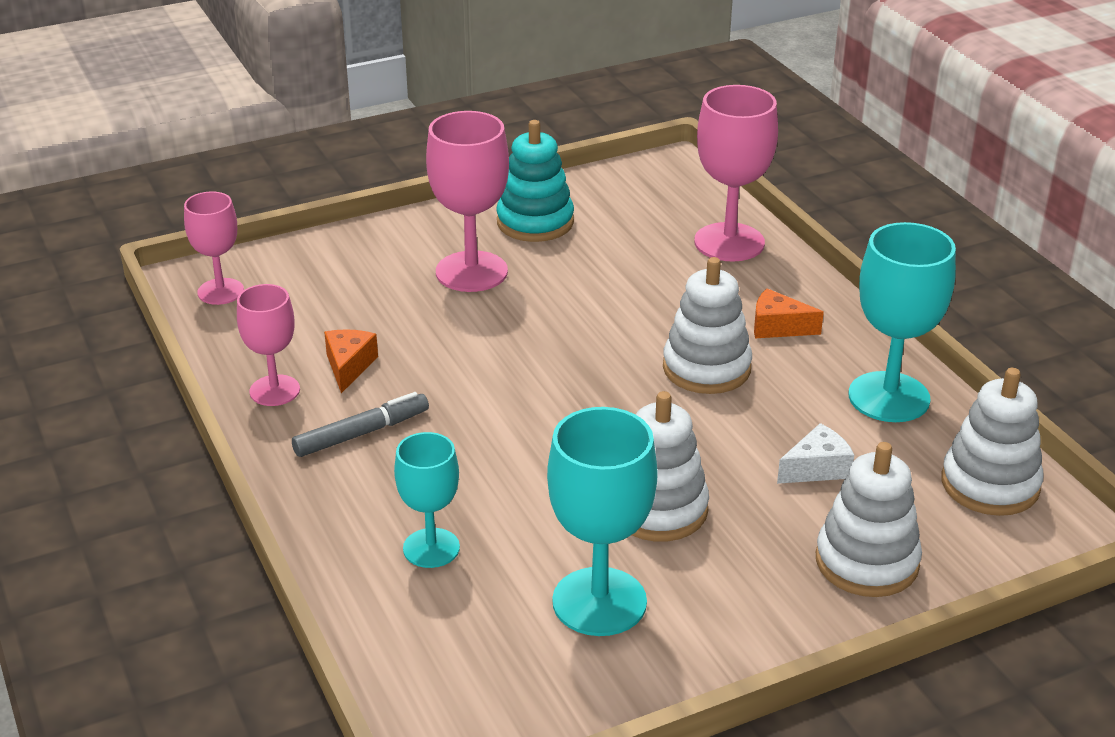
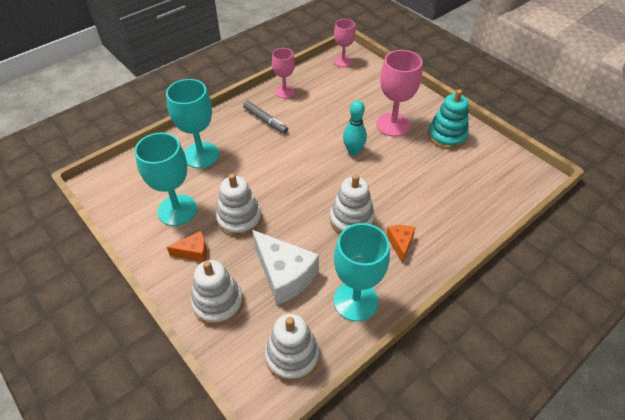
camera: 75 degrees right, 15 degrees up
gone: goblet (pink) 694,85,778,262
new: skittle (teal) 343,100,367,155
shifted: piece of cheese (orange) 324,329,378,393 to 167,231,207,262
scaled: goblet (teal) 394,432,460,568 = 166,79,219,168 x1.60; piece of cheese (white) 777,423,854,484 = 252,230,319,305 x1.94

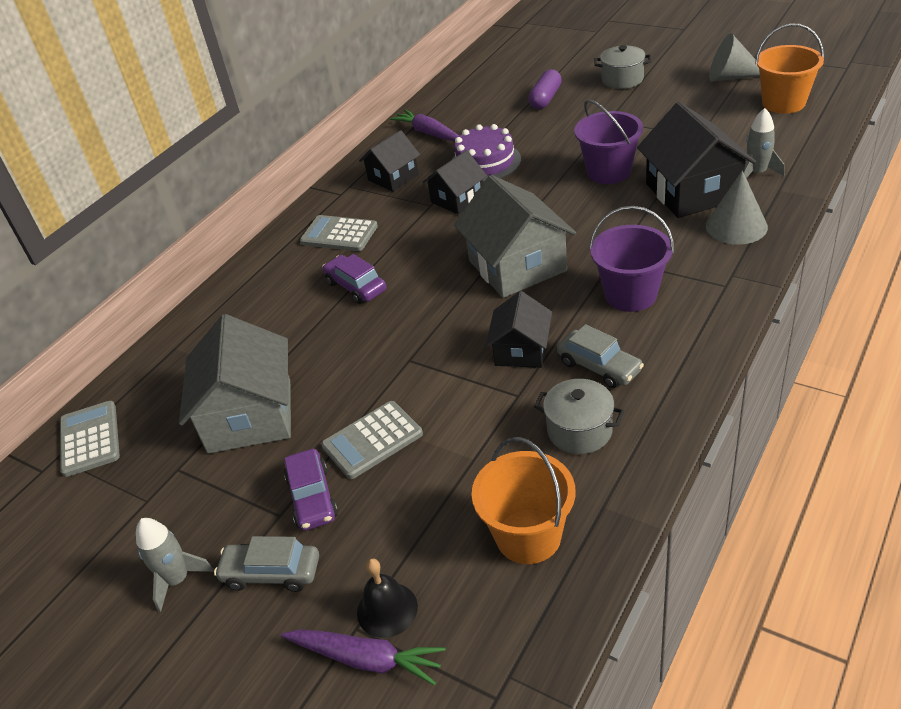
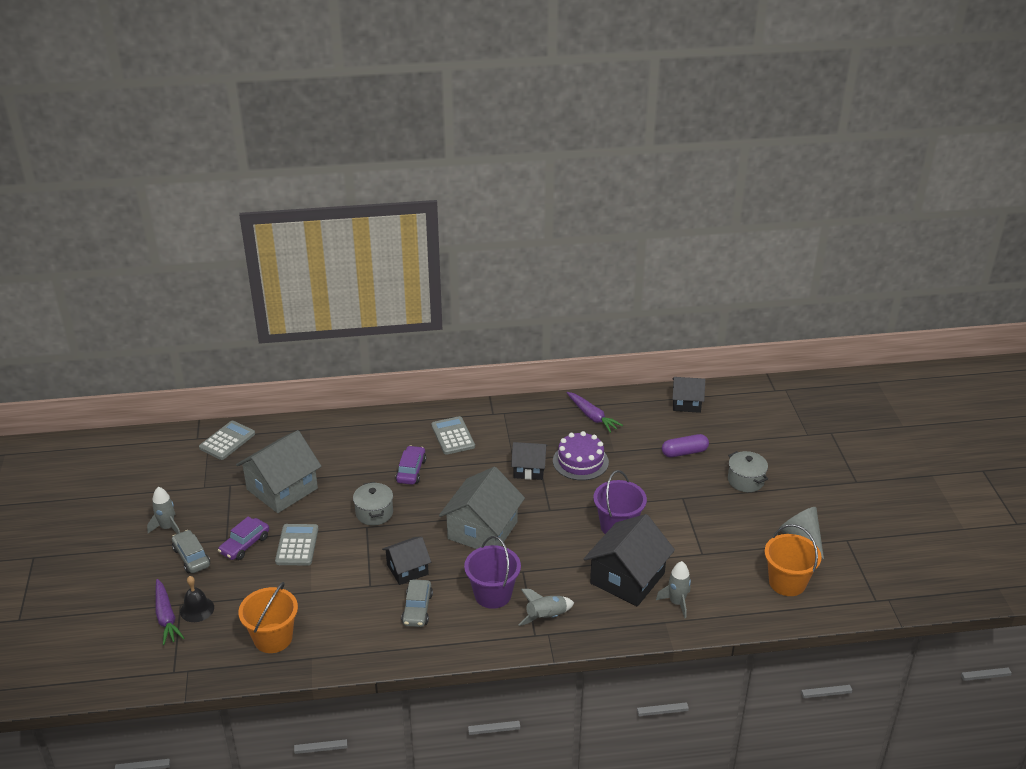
camera: 45 degrees right, 5 degrees down
gone: cone (ash-grey) 706,171,768,245
new: toy rocket (ash-grey) 518,589,574,626
shifted: toy house (ebony) 359,130,420,191 to 672,377,705,413; stockpot (ash-grey) 534,379,624,454 to 353,482,393,526
rotated: calculator (ash-grey) 321,401,423,479 = 275,524,319,566 75 degrees clockwise; carrot (violet) 390,110,459,142 = 567,392,623,433 135 degrees clockwise

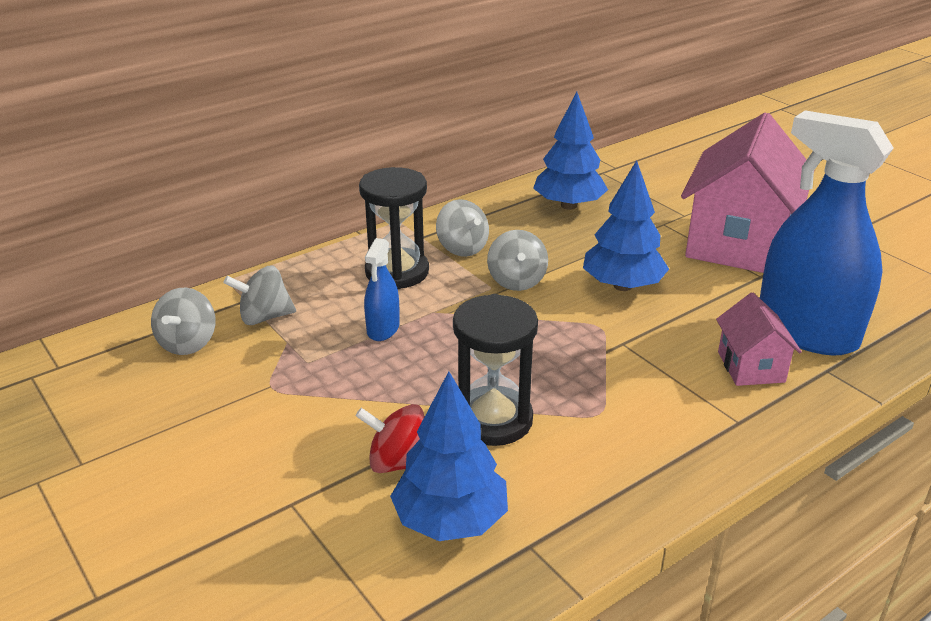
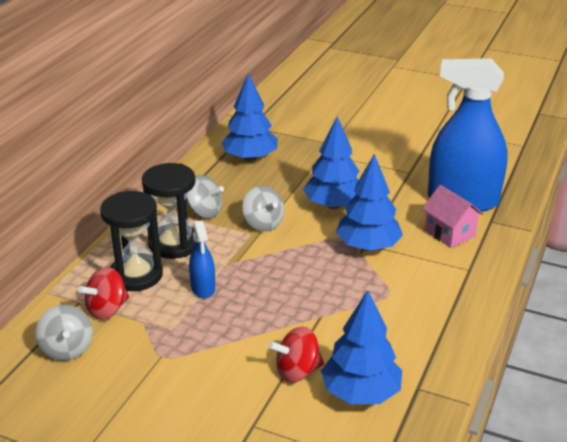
camera: 30 degrees left, 0 degrees up
gone: toy house (pink) 681,112,809,273
new: tree (royal blue) 336,154,403,251
shifted: hourglass (ebony) 453,294,538,446 to 100,191,163,291
repainted: toy top (ash-grey) 224,266,296,325 to toy top (red) 78,267,129,320

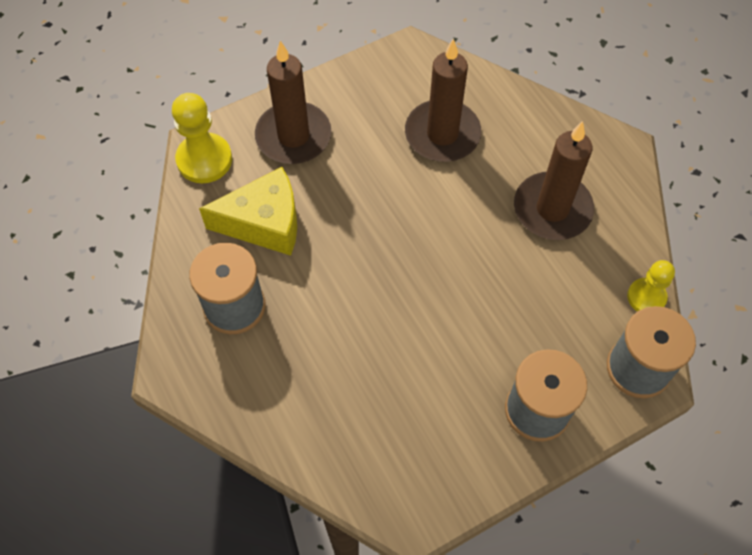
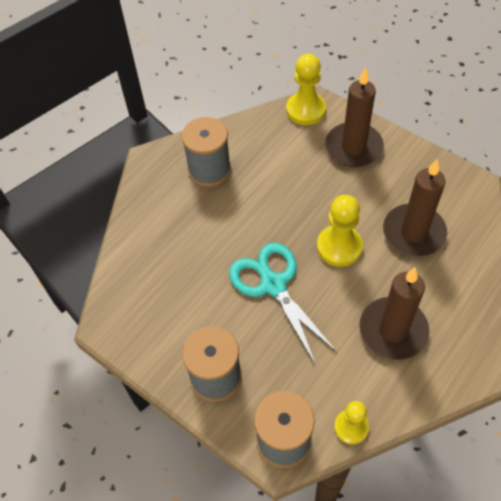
camera: 70 degrees right, 5 degrees down
gone: piece of cheese (yellow) 199,167,297,256
new: scissors (teal) 229,243,338,365; game pawn (yellow) 317,195,363,267

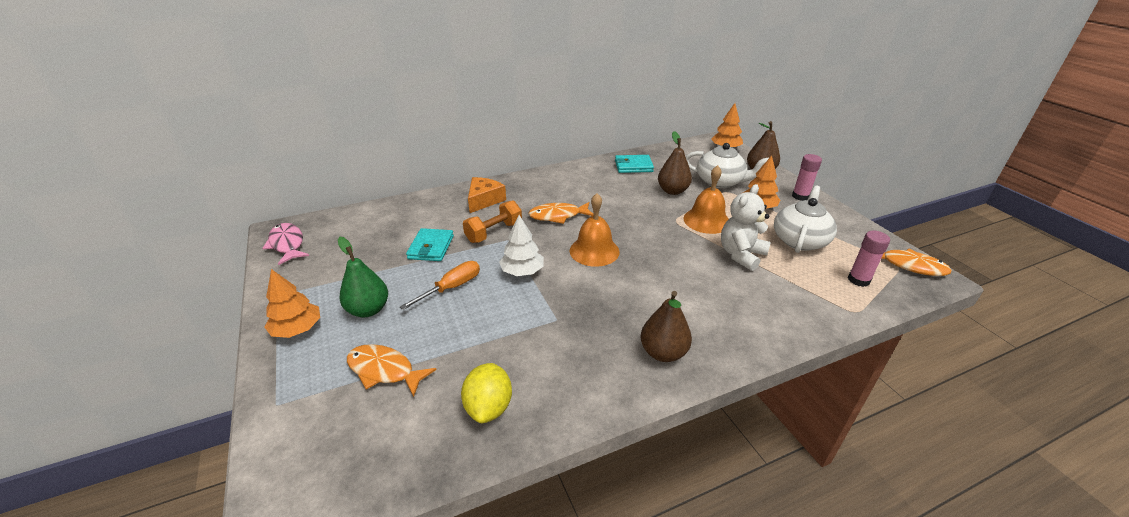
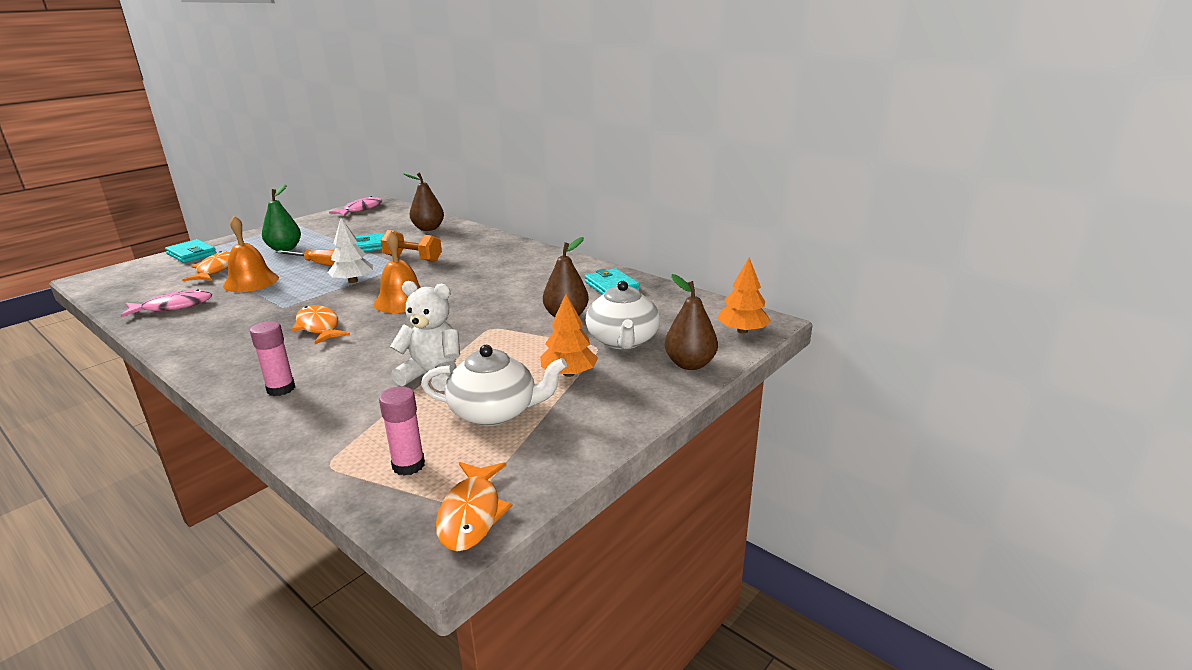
camera: 65 degrees right, 10 degrees down
gone: tree (orange) 265,269,320,338; piece of cheese (orange) 468,177,506,213
new: wallet (teal) 165,239,217,263
shifted: toy fish (orange) 528,202,594,224 to 291,305,350,344; toy pear (brown) 641,291,692,362 to 403,173,444,231; hand bell (orange) 683,165,728,234 to 223,216,279,292; glue stick (pink) 792,154,822,201 to 250,321,295,396
swapped: toy lemon (yellow) 461,363,512,423 to toy fish (pink) 120,289,212,317

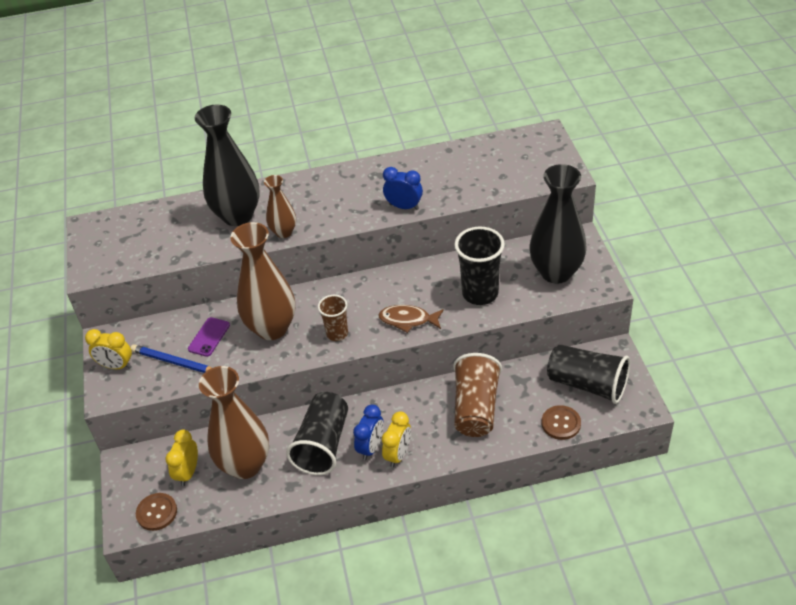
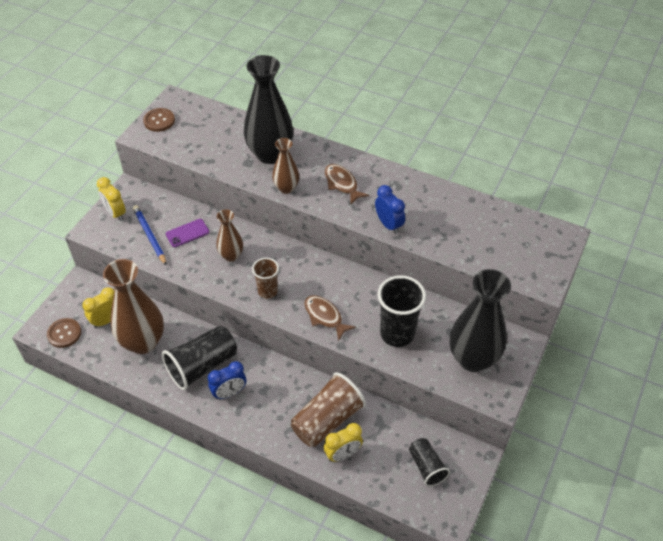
camera: 35 degrees right, 5 degrees up
new: toy fish (brown) 325,164,369,205
shifted: clock (yellow) 382,411,411,468 to 324,423,363,462; button (brown) 542,405,581,440 to 143,108,175,132
scaled: tall vase (brown) 230,222,295,340 = 216,209,243,262 x0.53; cup (ebony) 547,344,630,404 = 409,438,450,487 x0.59

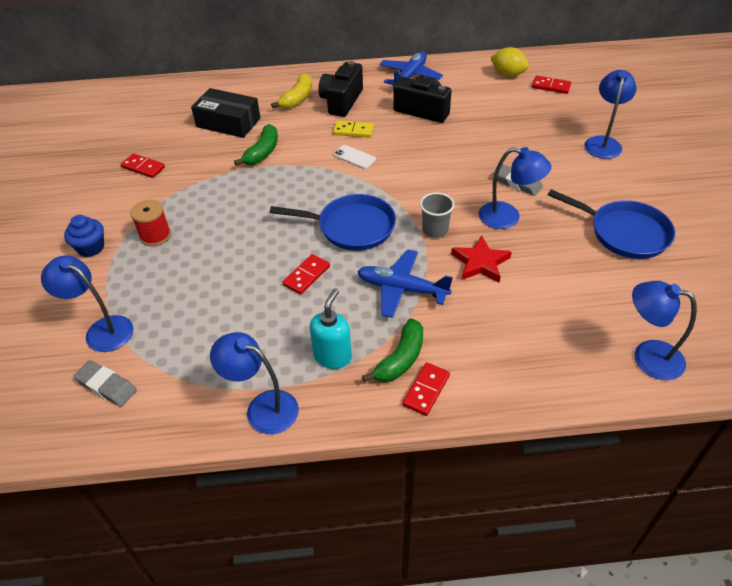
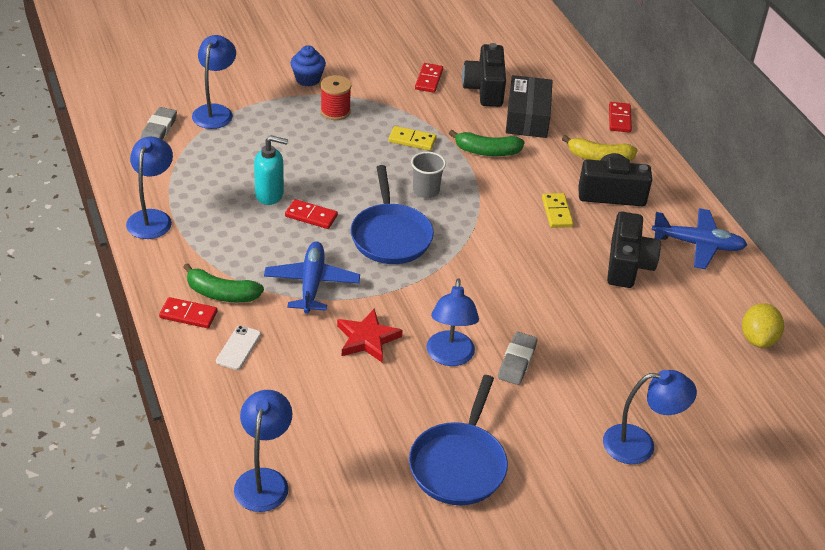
camera: 70 degrees right, 5 degrees down
new: domino (yellow) 388,126,437,151; photo camera (ebony) 462,43,506,107
shifted: soap pump (teal) 310,288,352,369 to 254,136,288,205; phone (white) 333,145,376,169 to 216,325,261,370; cup (ash-grey) 420,192,454,238 to 411,152,446,198; domino (red) 532,76,571,94 to 609,102,632,133

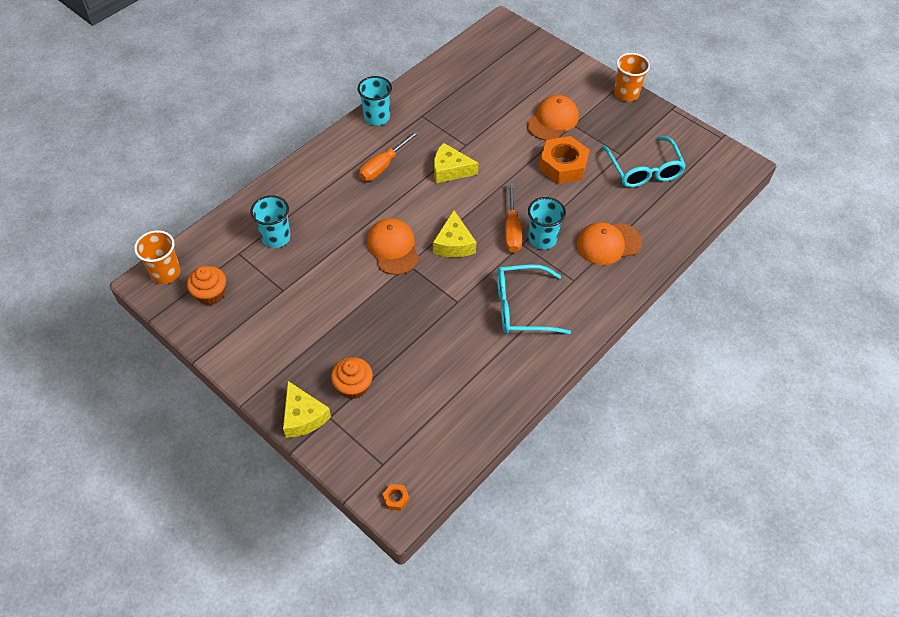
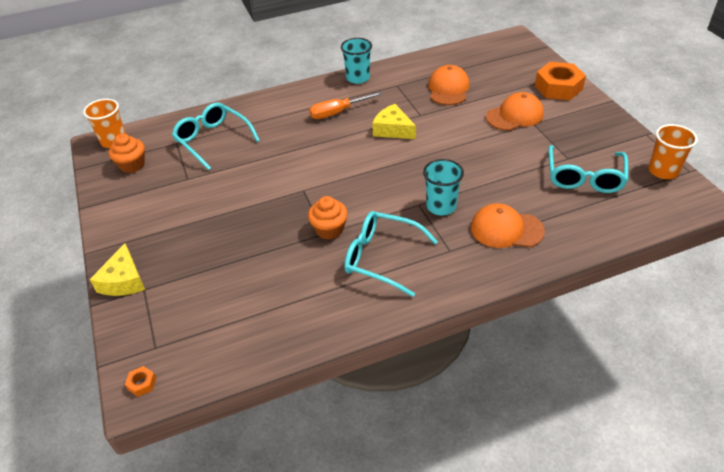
camera: 30 degrees right, 10 degrees down
gone: piece of cheese (yellow) 433,210,476,257; hand screwdriver (orange) 505,183,522,253
shifted: cupcake (orange) 331,357,373,399 to 308,196,348,240; baseball cap (orange) 367,218,419,275 to 428,65,470,105; hexagon nut (orange) 539,136,590,184 to 535,62,586,100; cup (orange) 614,53,650,102 to 648,124,698,179
swapped: cup (teal) 250,195,291,248 to spectacles (teal) 172,103,260,170

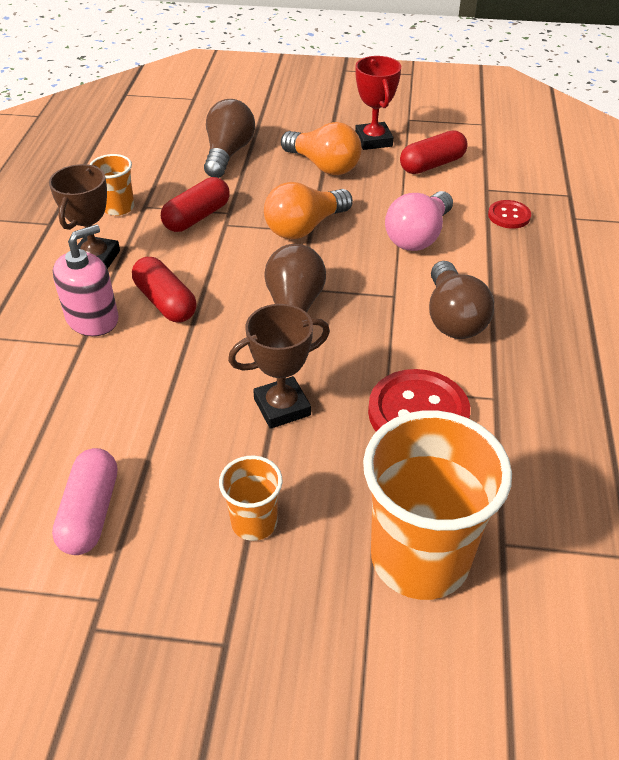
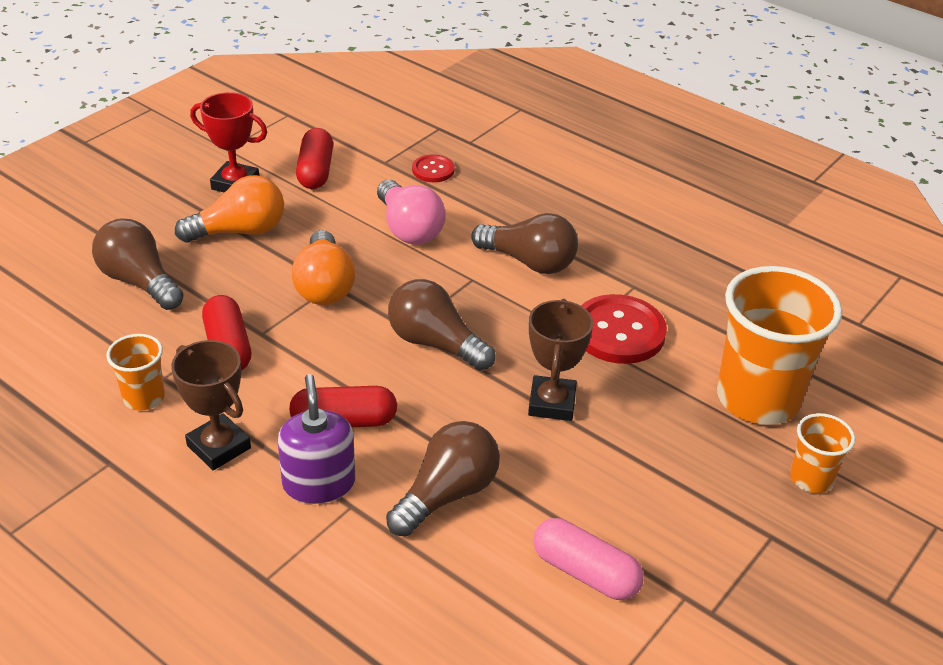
camera: 60 degrees left, 5 degrees down
new: light bulb (brown) 386,421,500,537
shifted: cup (orange) 219,455,283,541 to 790,413,855,493
repainted: soap pump (pink) 53,224,119,336 to soap pump (violet) 278,374,355,504

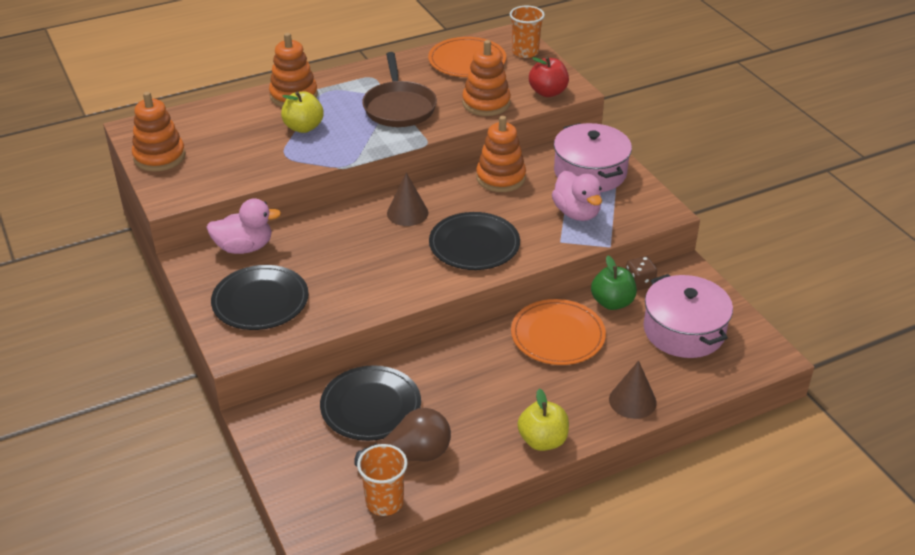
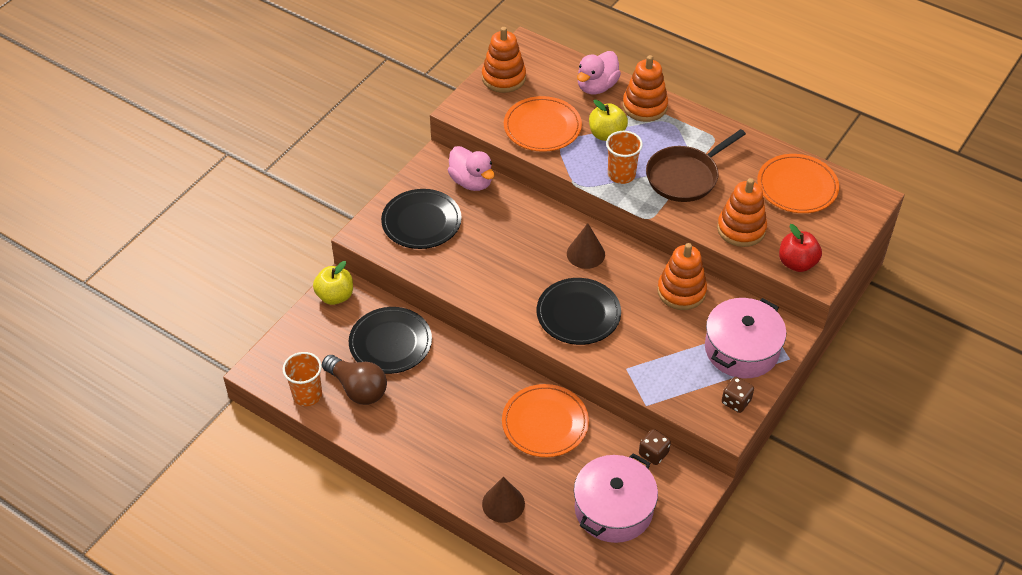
camera: 60 degrees right, 10 degrees up
gone: apple fruit (leaf-green) 591,256,637,310
new: plate (orange) 504,96,582,152; game die (brown) 722,377,754,413
shifted: cup (orange) 510,6,545,58 to 606,131,643,184; apple fruit (yellow) 517,389,569,451 to 313,261,353,305; toy duck (pink) 552,171,602,221 to 577,51,621,94

